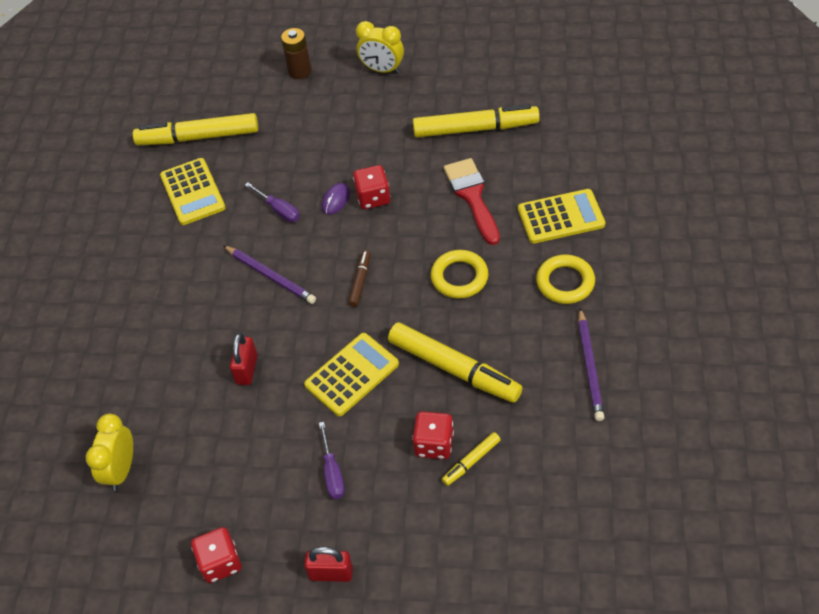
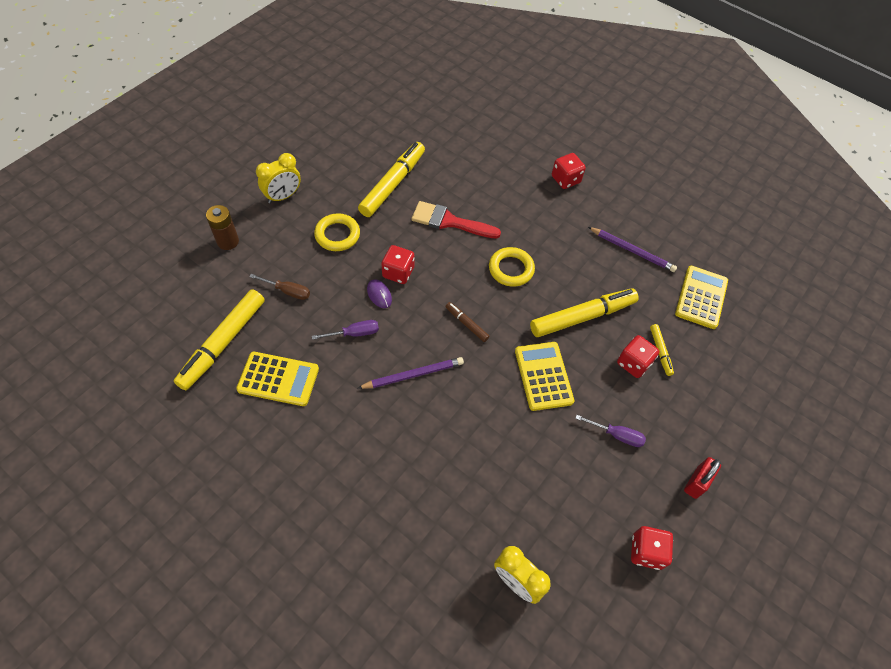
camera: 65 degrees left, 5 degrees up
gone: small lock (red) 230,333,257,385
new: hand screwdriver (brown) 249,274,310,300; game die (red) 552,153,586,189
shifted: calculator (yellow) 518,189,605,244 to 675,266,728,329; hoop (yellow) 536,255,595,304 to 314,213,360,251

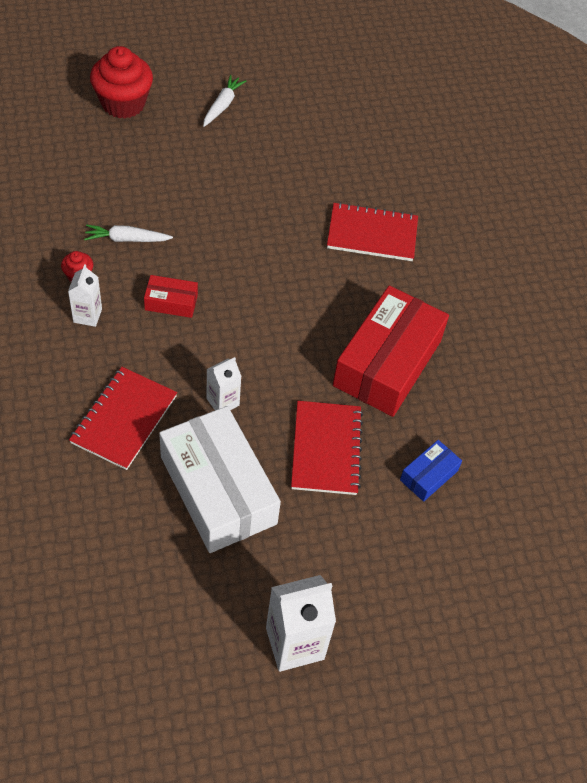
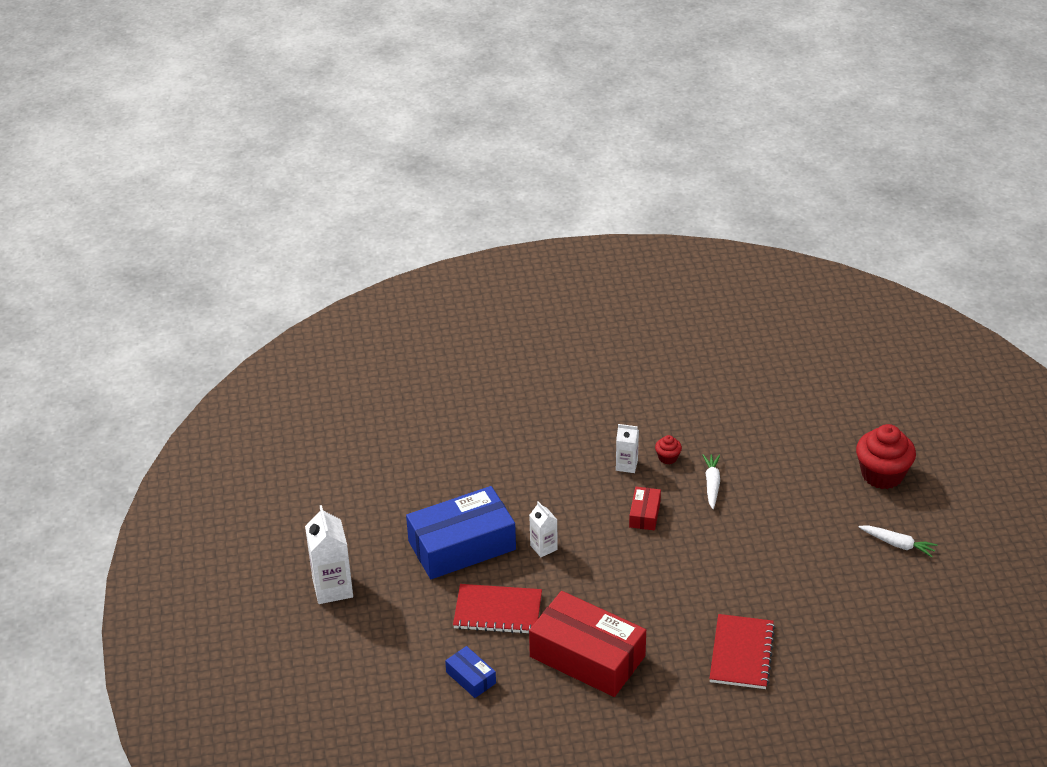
camera: 100 degrees right, 15 degrees down
gone: exercise book (red) 69,367,177,470
repainted: box (white) 159,406,281,553 to box (royal blue) 406,486,516,579

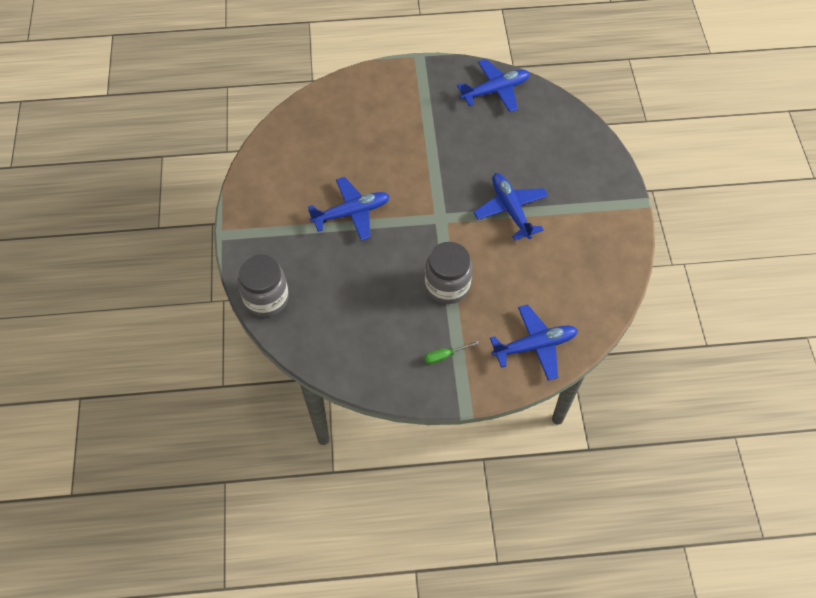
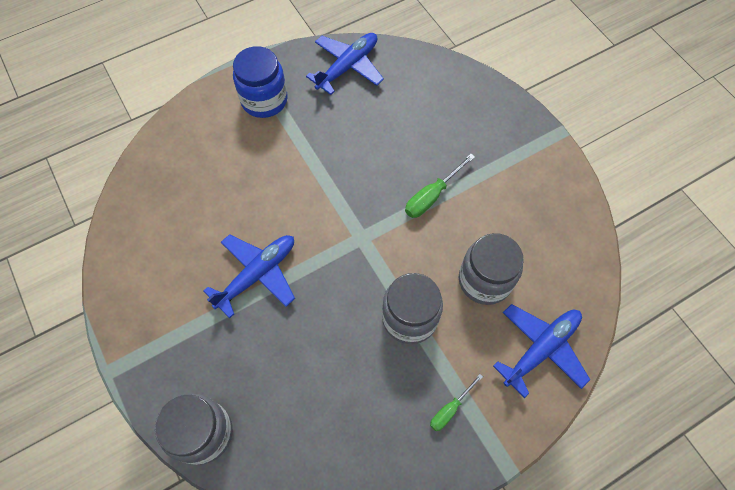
camera: 25 degrees left, 5 degrees up
new: jam jar (royal blue) 233,46,288,118; jam jar (ash-grey) 459,233,524,305
swapped: plane (royal blue) 473,173,548,240 to hand screwdriver (leaf-green) 405,154,475,218

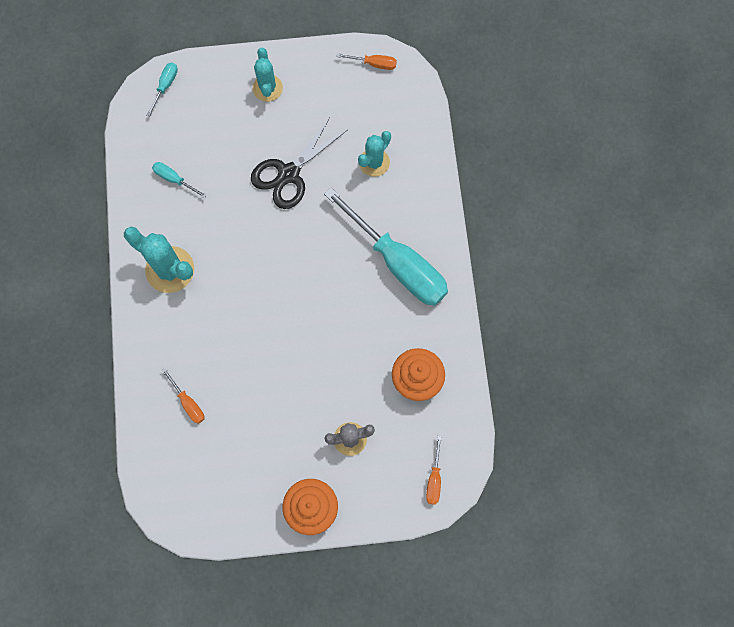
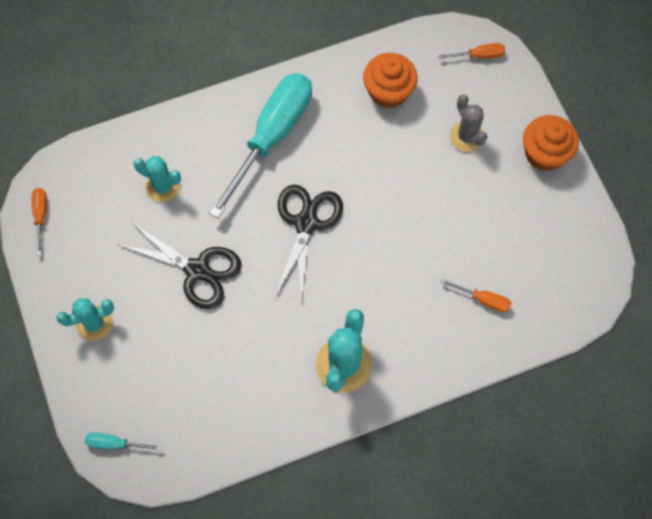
camera: 105 degrees left, 5 degrees down
gone: hand screwdriver (teal) 152,162,207,198
new: scissors (ebony) 275,185,343,304
rotated: hand screwdriver (orange) 162,368,204,424 = 441,279,511,312 75 degrees clockwise

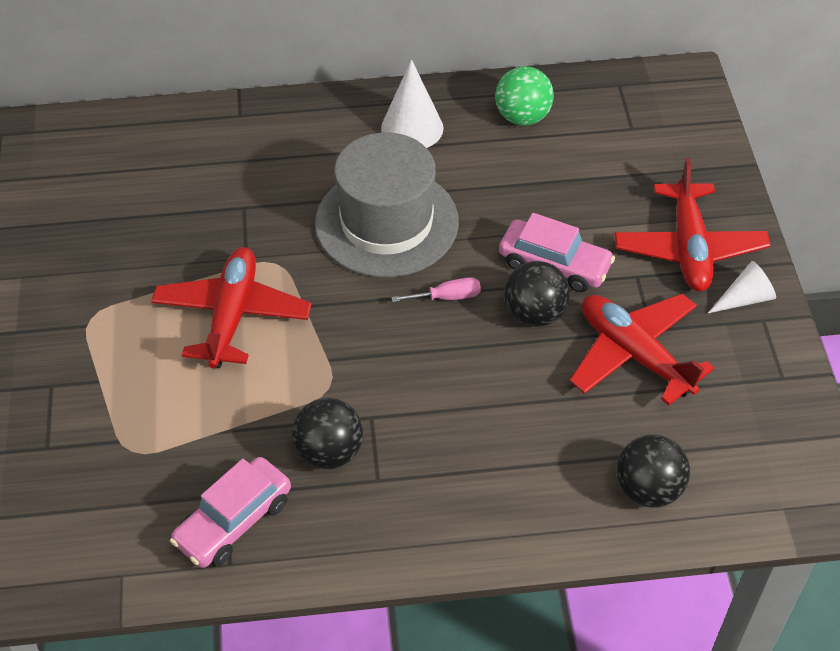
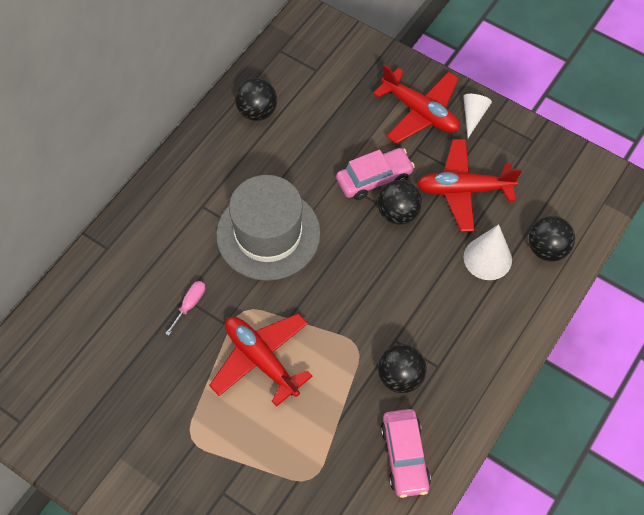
camera: 50 degrees left, 10 degrees up
shifted: cone (white) 381,59,444,148 to 463,224,512,280; hand screwdriver (pink) 391,277,481,302 to 165,281,205,336
repainted: play ball (leaf-green) 495,66,554,126 to play ball (ebony) 235,78,277,121

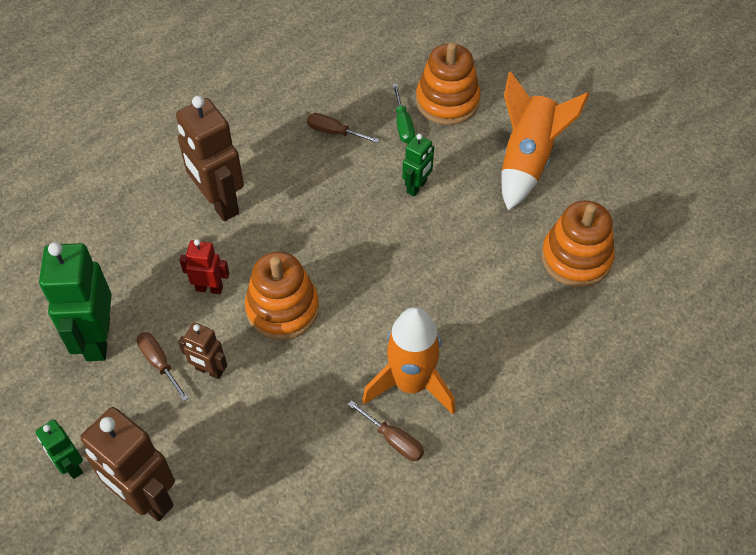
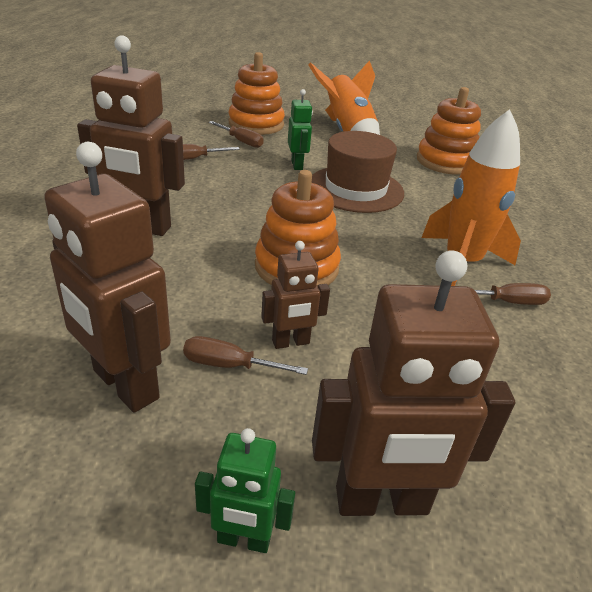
camera: 45 degrees left, 20 degrees down
gone: toy robot (red) 180,239,229,294
new: tall hat (brown) 312,131,404,213
repainted: toy robot (leaf-green) 39,242,112,361 to toy robot (brown) 44,142,171,413; hand screwdriver (leaf-green) 393,84,415,144 to hand screwdriver (brown) 209,121,264,148

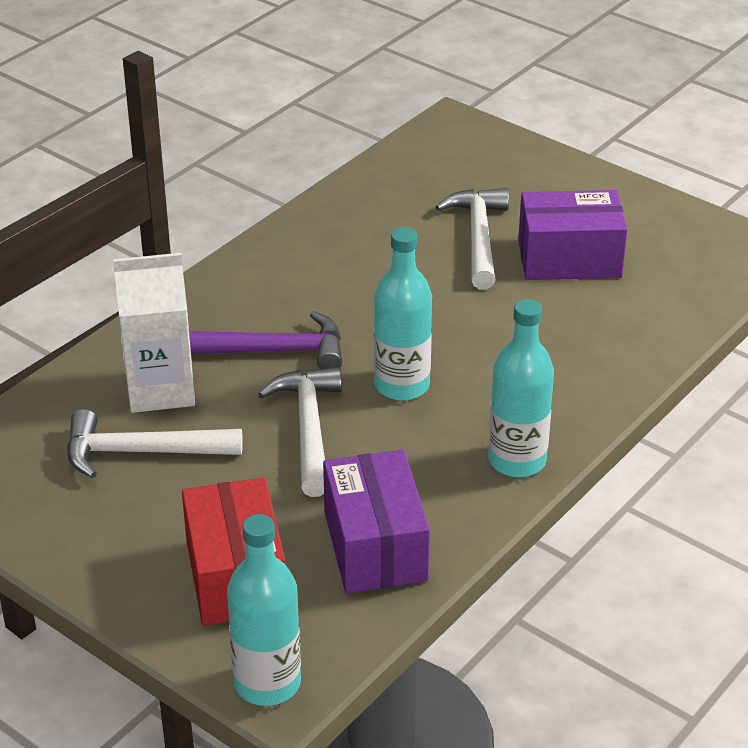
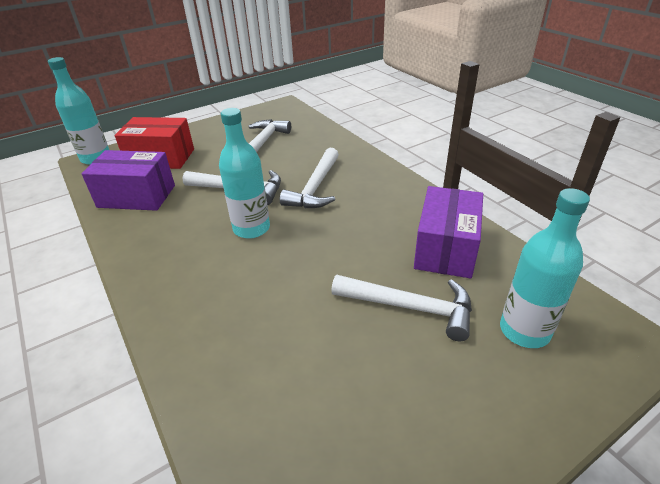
camera: 110 degrees right, 0 degrees up
gone: juice carton (white) 113,253,195,413
shifted: bottle (teal) 488,299,554,477 to 500,188,590,348; box (violet) 518,190,628,280 to 414,186,483,279
repainted: claw hammer (violet) 189,311,342,369 to claw hammer (white) 280,148,339,208

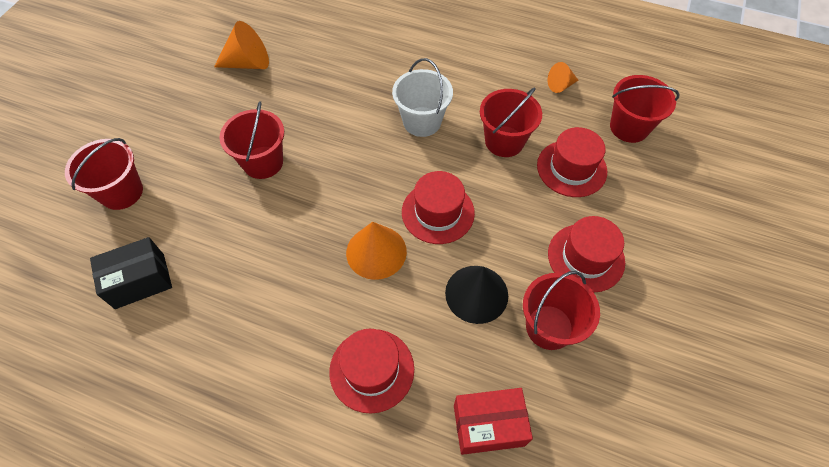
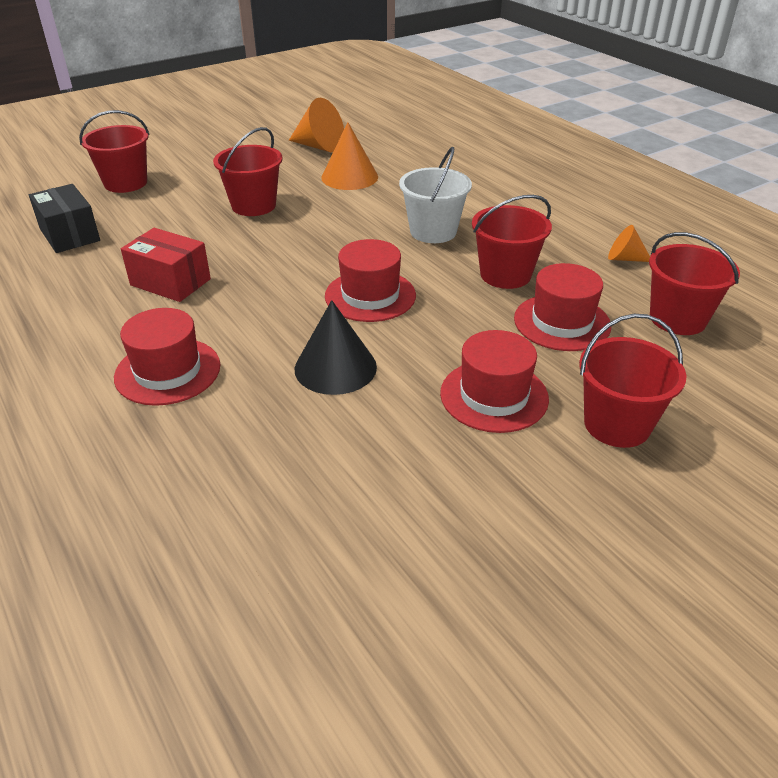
camera: 35 degrees right, 20 degrees down
shifted: cone (orange) 346,222,407,280 to 321,122,378,190; box (red) 454,388,533,455 to 121,228,211,302; pail (red) 523,271,600,350 to 579,314,687,448
rotated: box (ebony) 90,237,172,309 = 29,184,100,253 45 degrees clockwise

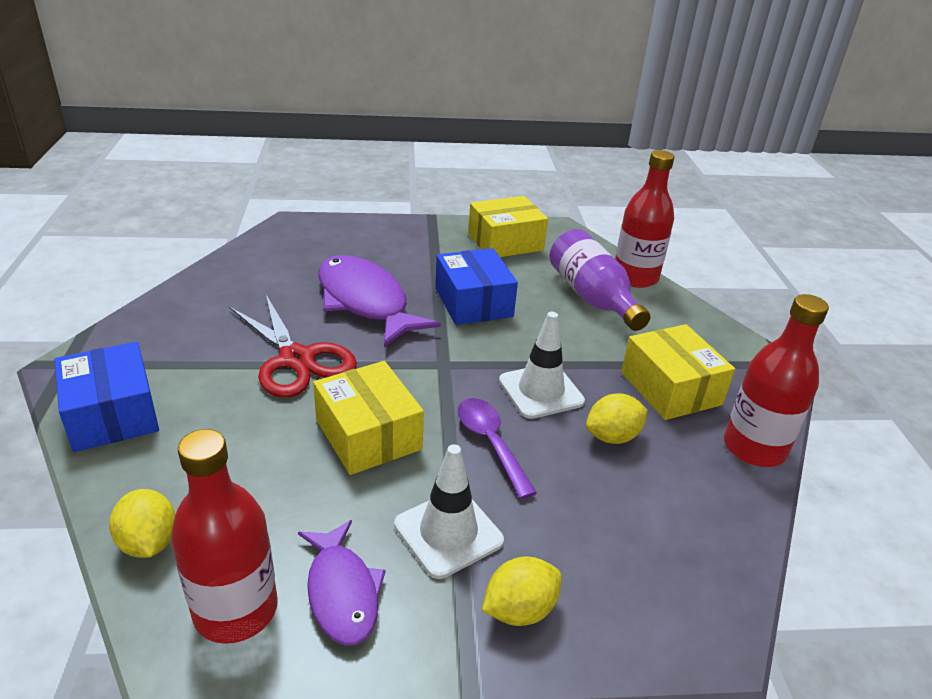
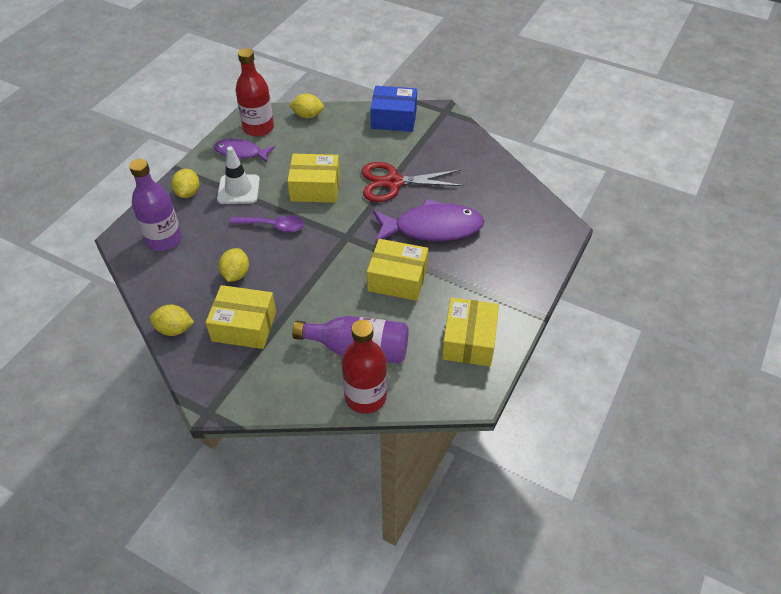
camera: 125 degrees right, 15 degrees up
gone: traffic cone (white) 499,312,585,419
new: bottle (violet) 129,159,182,251
swapped: bottle (red) 724,294,829,467 to toy lemon (yellow) 150,305,194,336
repainted: box (royal blue) 435,248,518,325 to box (yellow) 367,239,428,301

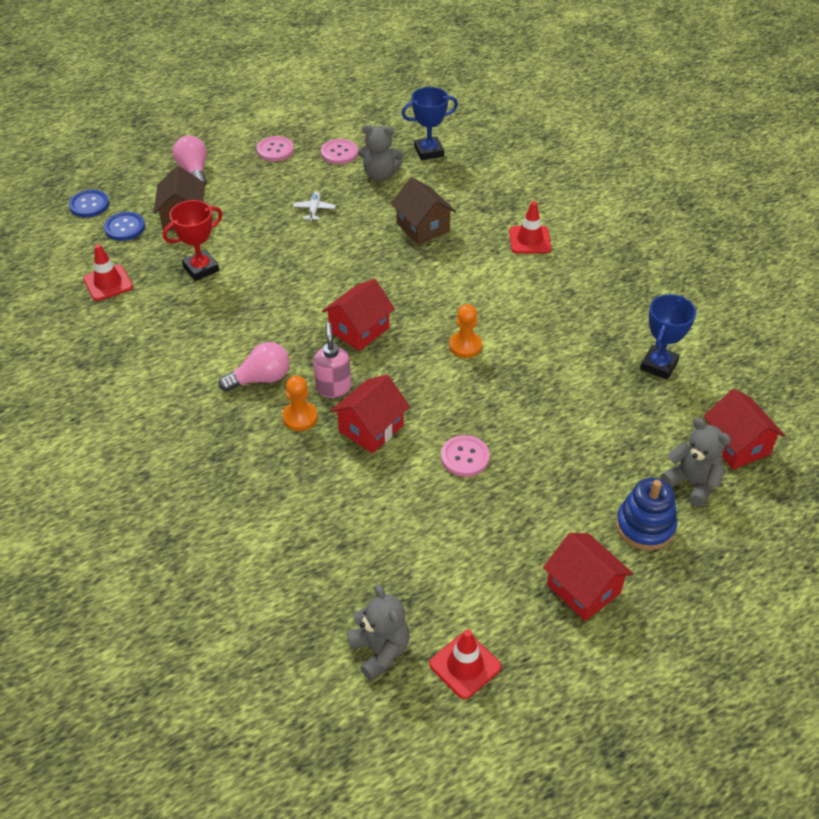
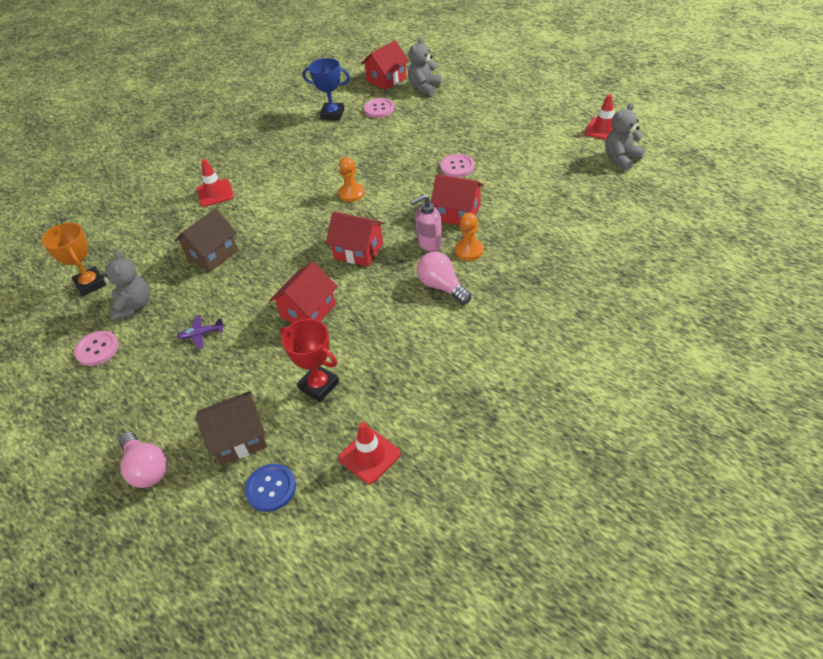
camera: 105 degrees left, 0 degrees up
gone: button (royal blue) 69,190,109,218; stacking rings (royal blue) 616,478,677,550
shifted: button (pink) 257,136,294,161 to 364,98,395,118; toy house (red) 543,533,633,621 to 269,262,338,323
repainted: plane (white) 293,192,336,221 to plane (violet) 177,315,224,349; prize cup (royal blue) 401,87,458,161 to prize cup (orange) 42,222,106,296
rotated: light bulb (pink) 173,135,207,186 = 119,432,167,488 90 degrees counterclockwise

